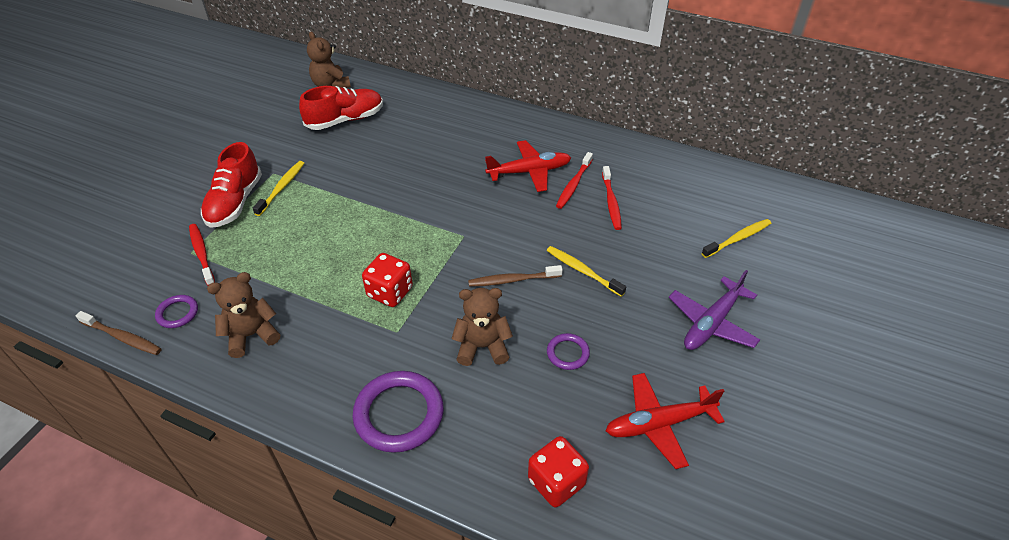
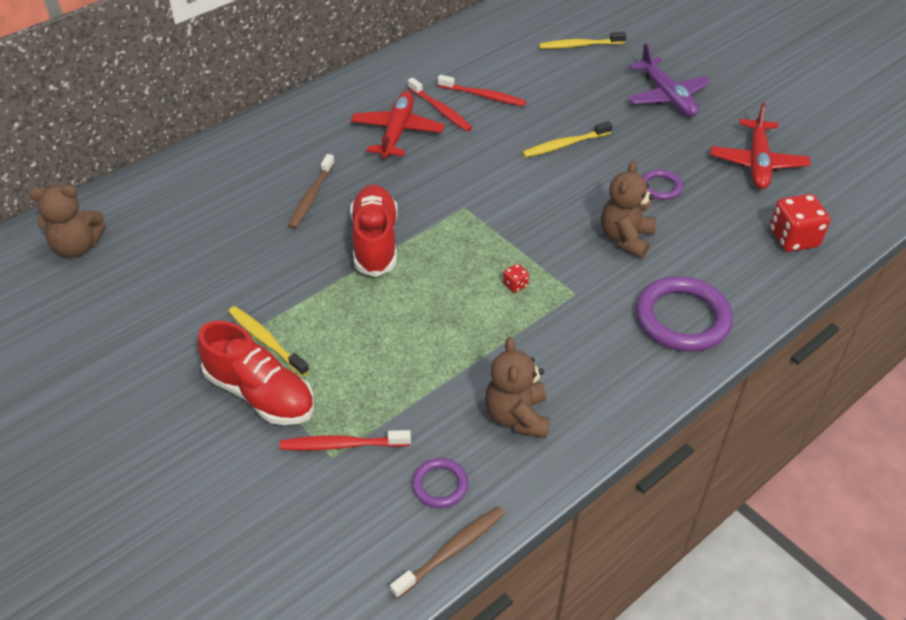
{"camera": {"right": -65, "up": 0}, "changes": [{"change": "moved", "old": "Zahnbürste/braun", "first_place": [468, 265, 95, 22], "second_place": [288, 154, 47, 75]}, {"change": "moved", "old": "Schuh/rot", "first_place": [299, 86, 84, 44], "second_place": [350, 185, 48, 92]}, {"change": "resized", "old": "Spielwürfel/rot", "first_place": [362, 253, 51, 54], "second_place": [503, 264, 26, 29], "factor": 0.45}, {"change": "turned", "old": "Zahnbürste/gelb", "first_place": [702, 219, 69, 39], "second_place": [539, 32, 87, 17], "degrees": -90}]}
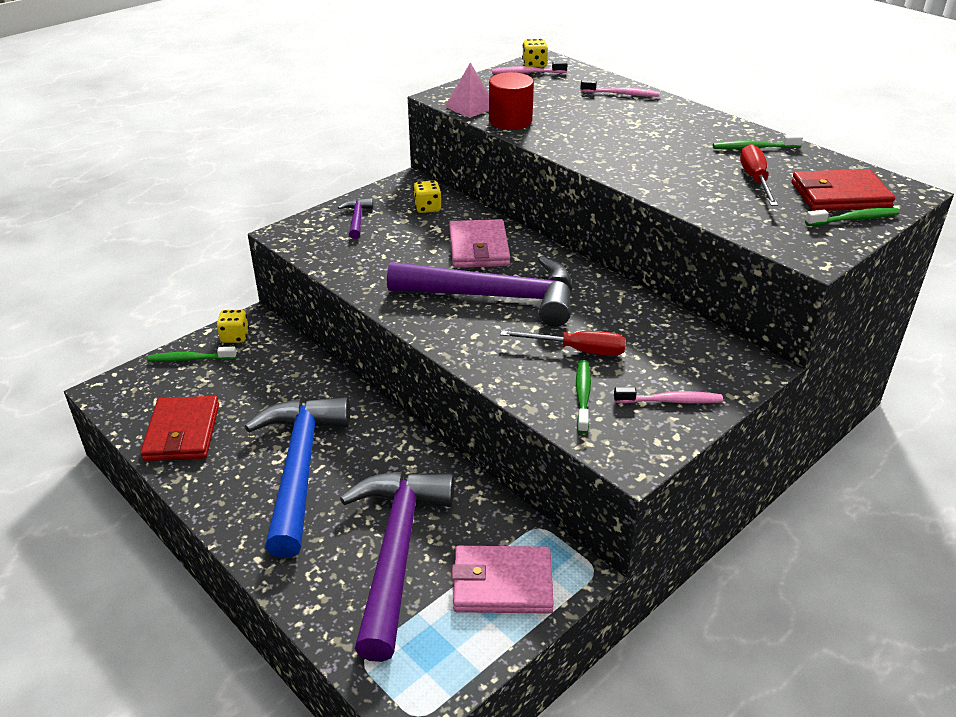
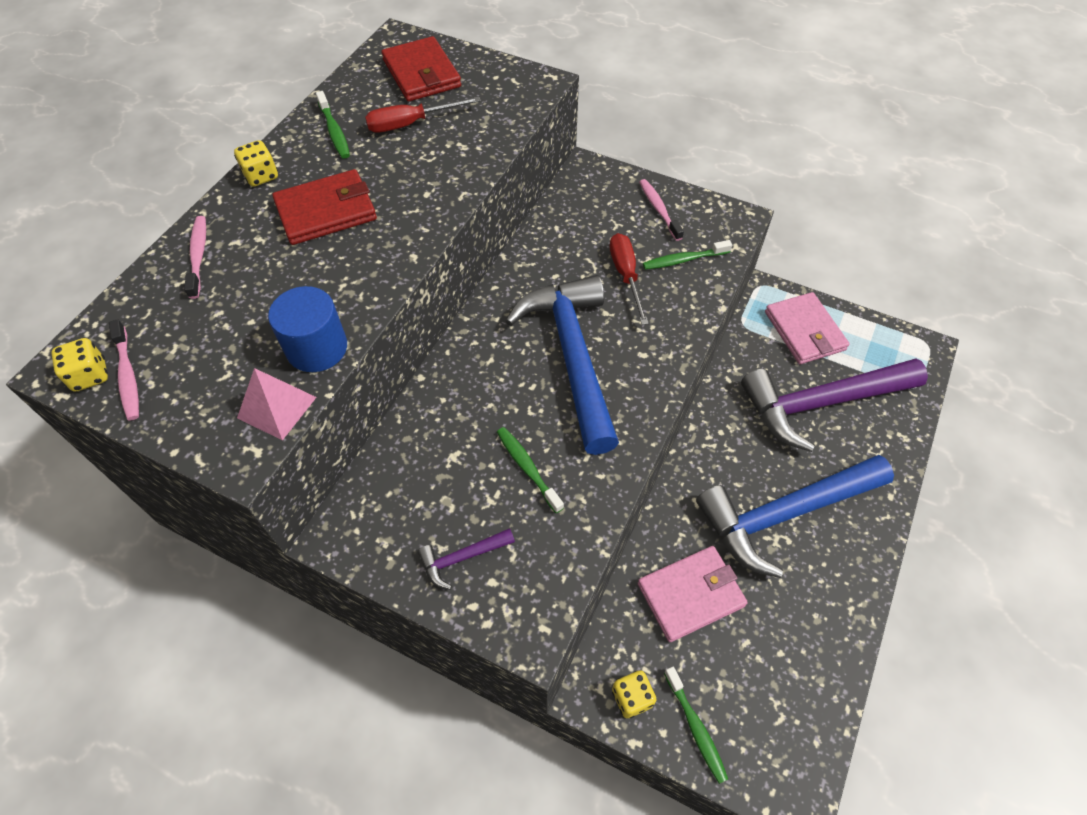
{"camera": {"right": -110, "up": 20}, "changes": [{"change": "moved", "old": "Spielwürfel/gelb", "first_place": [413, 181, 28, 32], "second_place": [234, 140, 44, 47]}, {"change": "recoloured", "old": "Vollzylinder/rot", "new": "Vollzylinder/blau", "first_place": [489, 72, 45, 58], "second_place": [268, 286, 79, 86]}, {"change": "moved", "old": "Geldbörse/rot", "first_place": [140, 396, 79, 65], "second_place": [272, 169, 105, 76]}, {"change": "moved", "old": "Zahnbürste/grün", "first_place": [805, 208, 95, 18], "second_place": [497, 427, 67, 86]}, {"change": "recoloured", "old": "Hammer/lila", "new": "Hammer/blau", "first_place": [387, 256, 186, 70], "second_place": [506, 275, 113, 180]}, {"change": "moved", "old": "Geldbörse/rosa", "first_place": [449, 219, 61, 49], "second_place": [638, 546, 110, 96]}]}
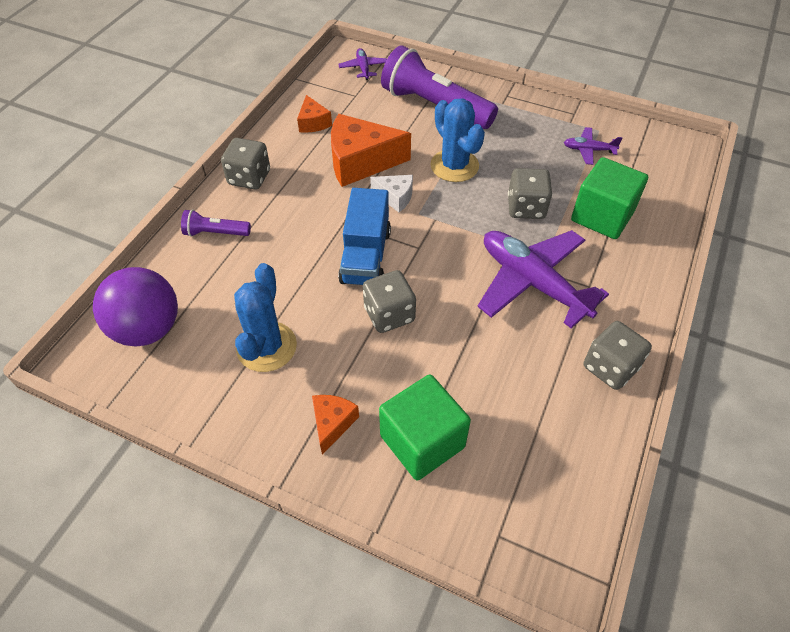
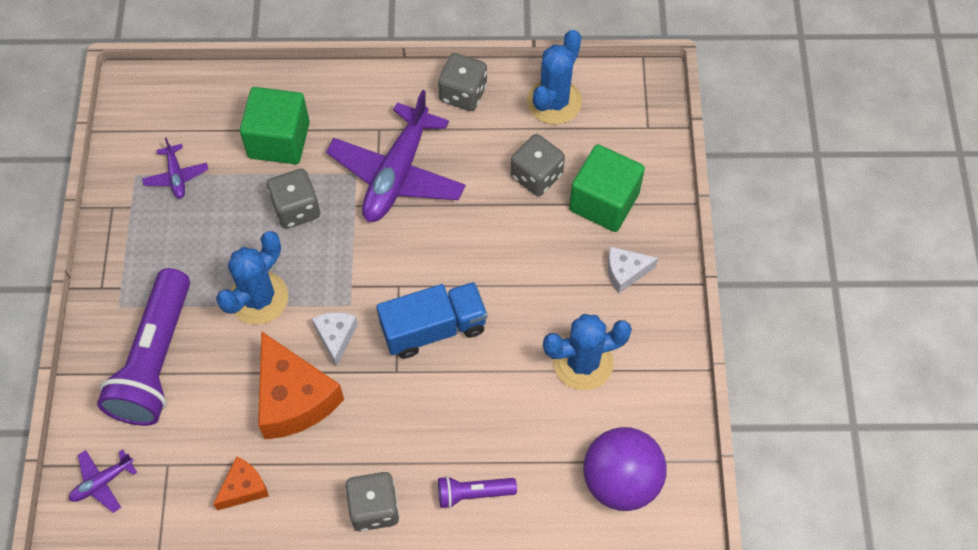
{"camera": {"right": -115, "up": 10}, "changes": [{"change": "turned", "old": "Taschenlampe/lila", "first_place": [181, 209, 70, 28], "second_place": [438, 476, 79, 33], "degrees": 105}, {"change": "moved", "old": "Spielwürfel/grau", "first_place": [363, 270, 53, 63], "second_place": [511, 134, 54, 62]}, {"change": "added", "new": "Kaktus/blau", "second_place": [527, 30, 55, 95]}, {"change": "recoloured", "old": "Käse/orange", "new": "Käse/weiß", "first_place": [312, 395, 47, 60], "second_place": [607, 246, 51, 48]}]}
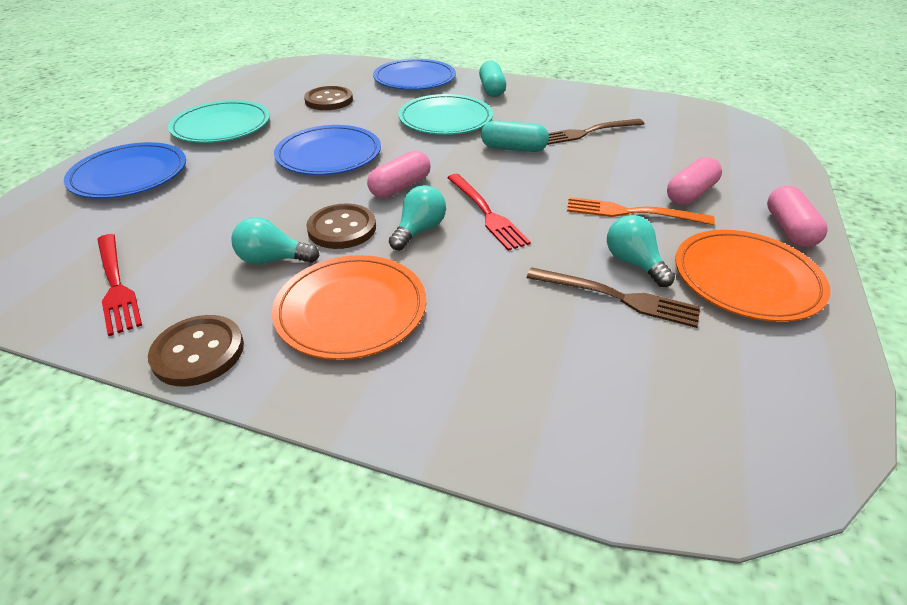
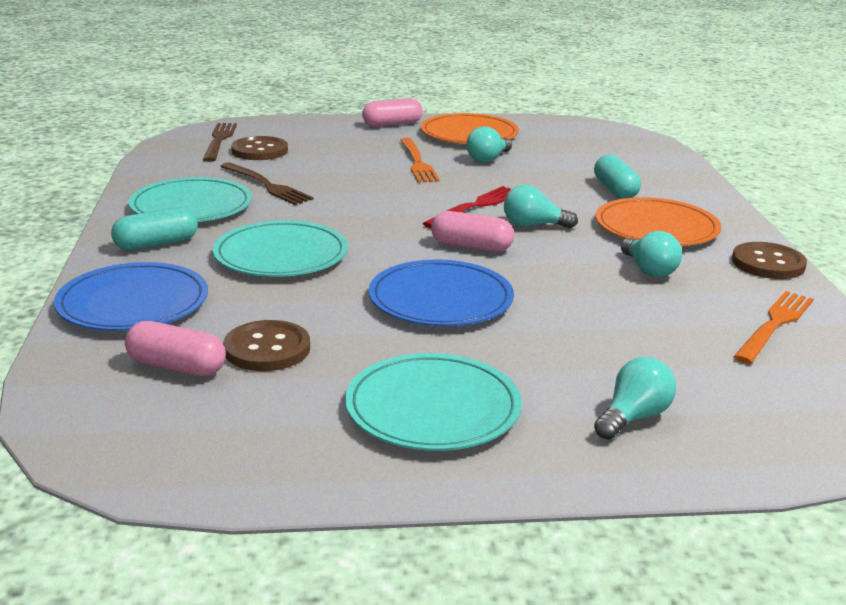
{"camera": {"right": -115, "up": -15}, "changes": [{"change": "moved", "old": "Kapsel/rosa", "first_place": [667, 157, 55, 48], "second_place": [125, 321, 101, 55]}, {"change": "added", "new": "Teller/türkis", "second_place": [129, 177, 123, 45]}, {"change": "moved", "old": "Gabel/braun", "first_place": [527, 267, 173, 61], "second_place": [203, 123, 34, 39]}, {"change": "moved", "old": "Knopf/braun", "first_place": [306, 203, 70, 46], "second_place": [231, 136, 57, 24]}, {"change": "moved", "old": "Kapsel/türkis", "first_place": [481, 120, 68, 32], "second_place": [594, 155, 47, 44]}, {"change": "replaced", "old": "Teller/blau", "new": "Glühbirne/türkis", "first_place": [64, 142, 122, 57], "second_place": [594, 357, 82, 83]}, {"change": "recoloured", "old": "Gabel/rot", "new": "Gabel/orange", "first_place": [97, 234, 45, 102], "second_place": [733, 291, 81, 73]}]}
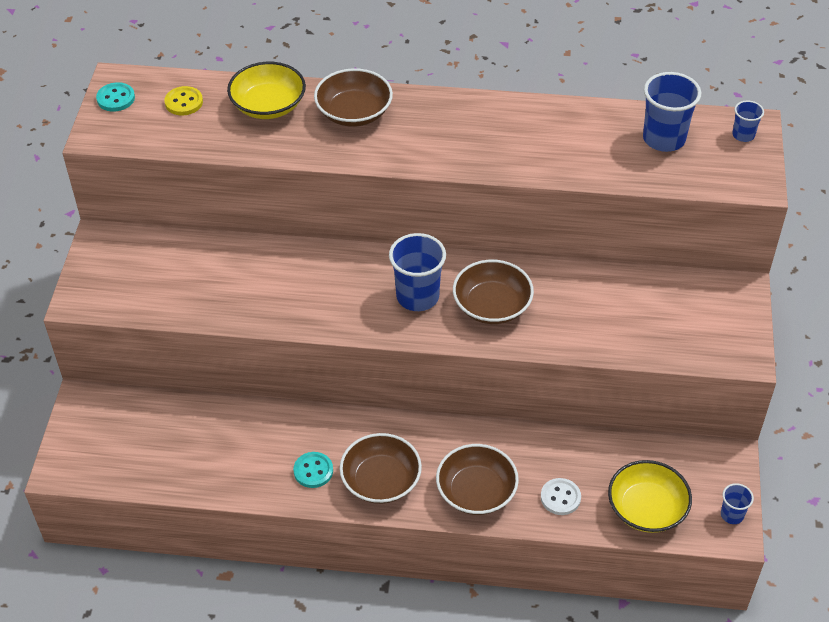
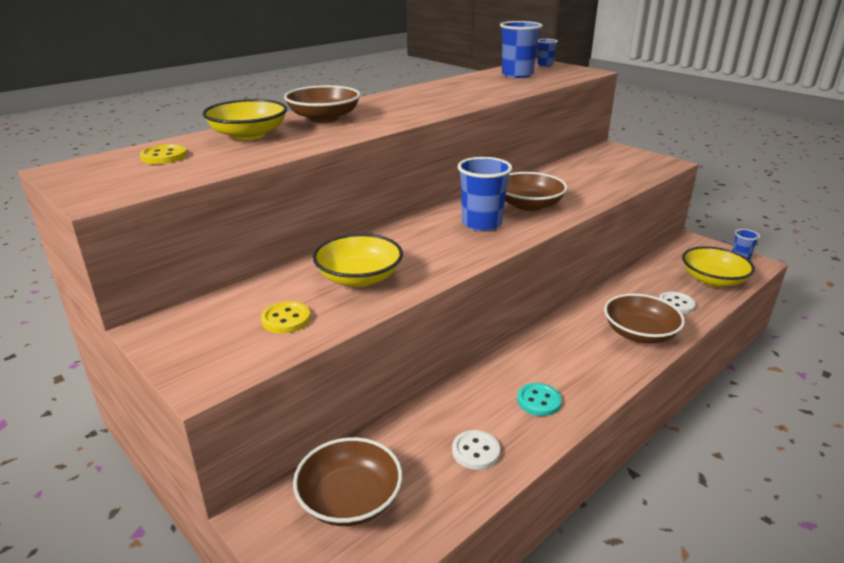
{"camera": {"right": -50, "up": -20}, "changes": [{"change": "added", "new": "Knopf/gelb", "second_place": [261, 301, 50, 32]}, {"change": "moved", "old": "Schüssel/braun", "first_place": [340, 433, 82, 71], "second_place": [293, 437, 109, 89]}, {"change": "added", "new": "Schüssel/gelb", "second_place": [312, 234, 91, 53]}, {"change": "added", "new": "Knopf/weiß", "second_place": [452, 430, 48, 40]}, {"change": "removed", "old": "Knopf/türkis", "first_place": [96, 82, 39, 30]}]}
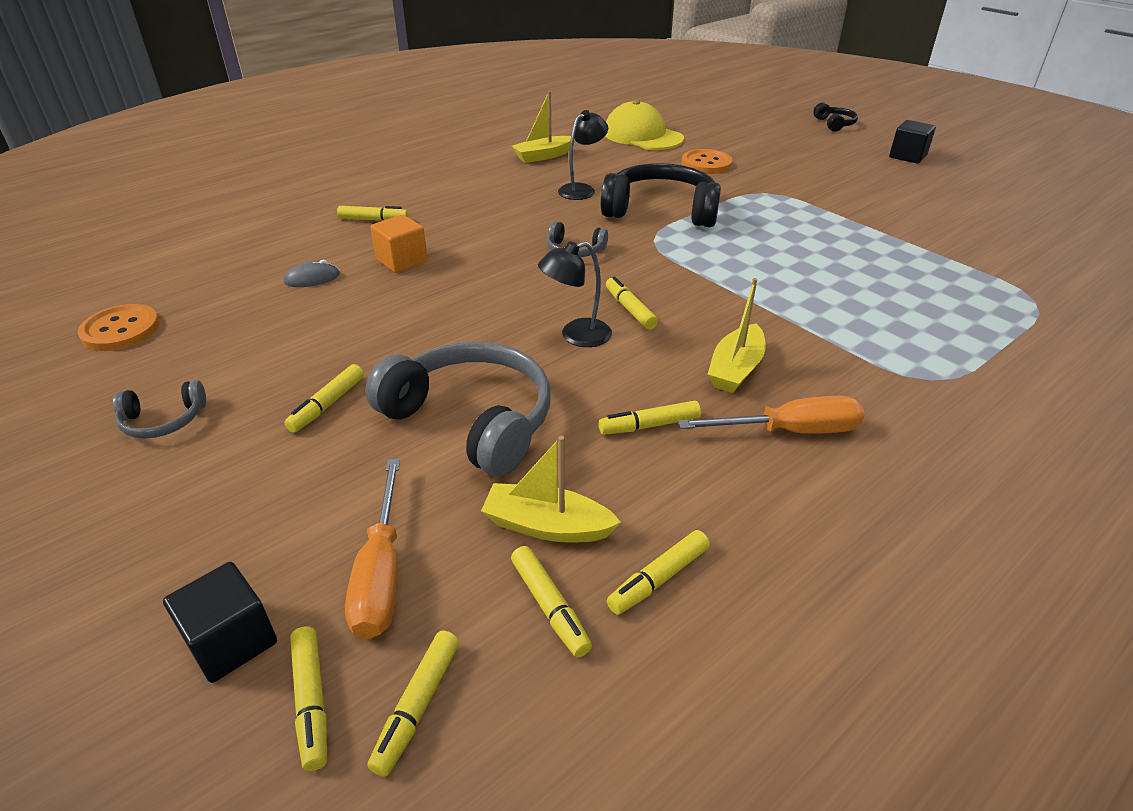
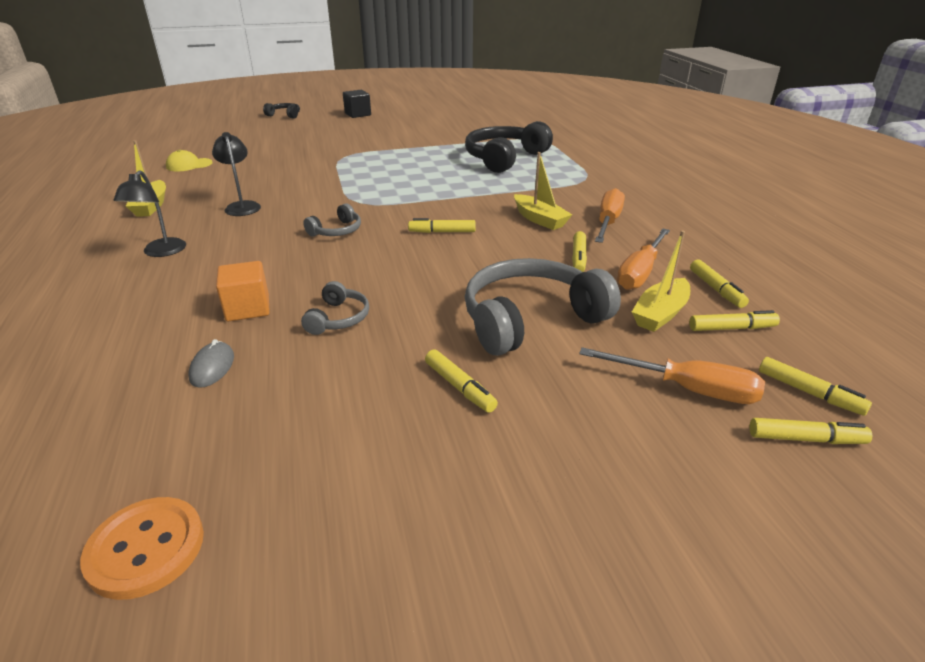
{"camera": {"right": -65, "up": -5}, "changes": [{"change": "moved", "old": "Lampe/schwarz", "first_place": [538, 241, 74, 106], "second_place": [114, 170, 72, 87]}, {"change": "resized", "old": "Kappe/gelb", "first_place": [605, 100, 79, 50], "second_place": [166, 150, 47, 22], "factor": 0.54}, {"change": "moved", "old": "Kopfhörer/grau", "first_place": [113, 380, 93, 59], "second_place": [301, 281, 68, 54]}, {"change": "moved", "old": "Kopfhörer/schwarz", "first_place": [600, 163, 121, 64], "second_place": [465, 121, 88, 52]}, {"change": "added", "new": "Schraubenzieher/orange", "second_place": [617, 229, 53, 61]}, {"change": "removed", "old": "Kubus/schwarz", "first_place": [163, 562, 114, 121]}, {"change": "removed", "old": "Filzstift/gelb", "first_place": [337, 206, 71, 15]}, {"change": "removed", "old": "Knopf/orange", "first_place": [682, 149, 50, 25]}]}
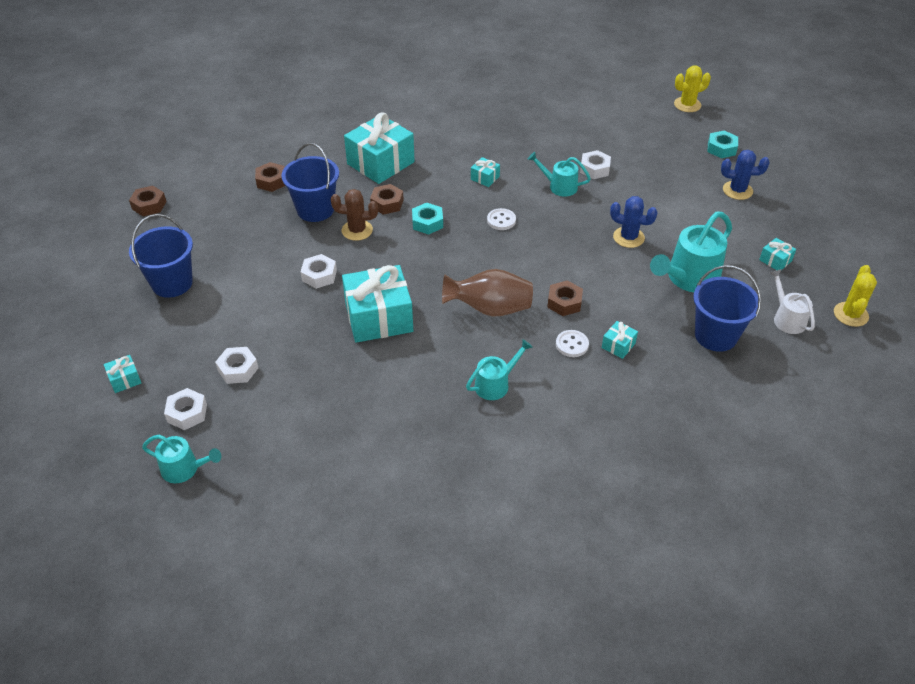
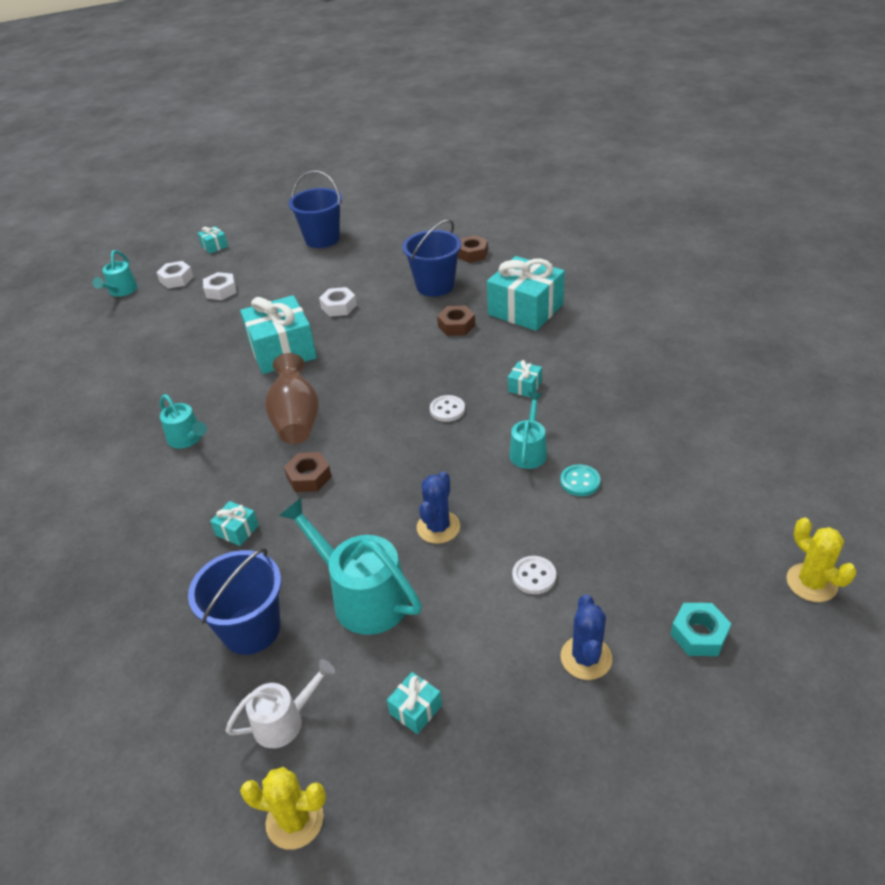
{"camera": {"right": 85, "up": -5}, "changes": [{"change": "moved", "old": "Knopf/weiß", "first_place": [556, 330, 33, 27], "second_place": [512, 556, 44, 38]}, {"change": "replaced", "old": "Sechskantmutter/weiß", "new": "Knopf/türkis", "first_place": [580, 150, 31, 29], "second_place": [560, 464, 40, 32]}, {"change": "removed", "old": "Sechskantmutter/braun", "first_place": [129, 186, 38, 30]}, {"change": "removed", "old": "Kaktus/braun", "first_place": [331, 189, 47, 52]}, {"change": "removed", "old": "Sechskantmutter/türkis", "first_place": [412, 203, 31, 32]}]}
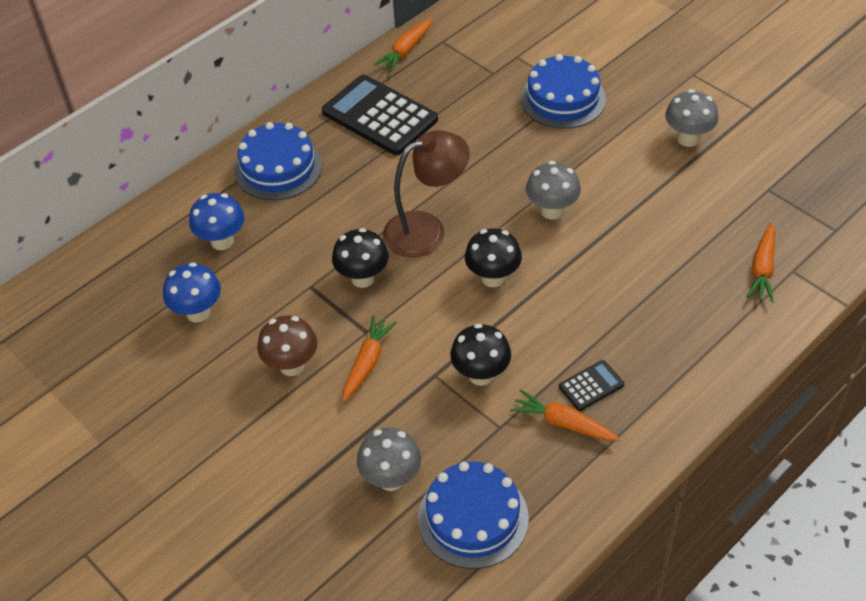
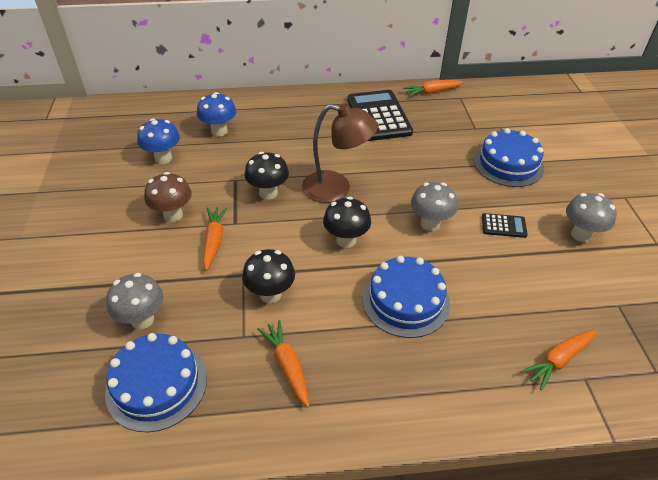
{"camera": {"right": 35, "up": -5}, "changes": [{"change": "turned", "old": "Karotte/orange", "first_place": [343, 315, 54, 87], "second_place": [203, 207, 24, 63], "degrees": -60}, {"change": "moved", "old": "Kuchen/blau", "first_place": [234, 122, 88, 78], "second_place": [362, 256, 88, 82]}, {"change": "moved", "old": "Taschenrechner/schwarz", "first_place": [559, 360, 65, 51], "second_place": [482, 213, 46, 25]}]}
